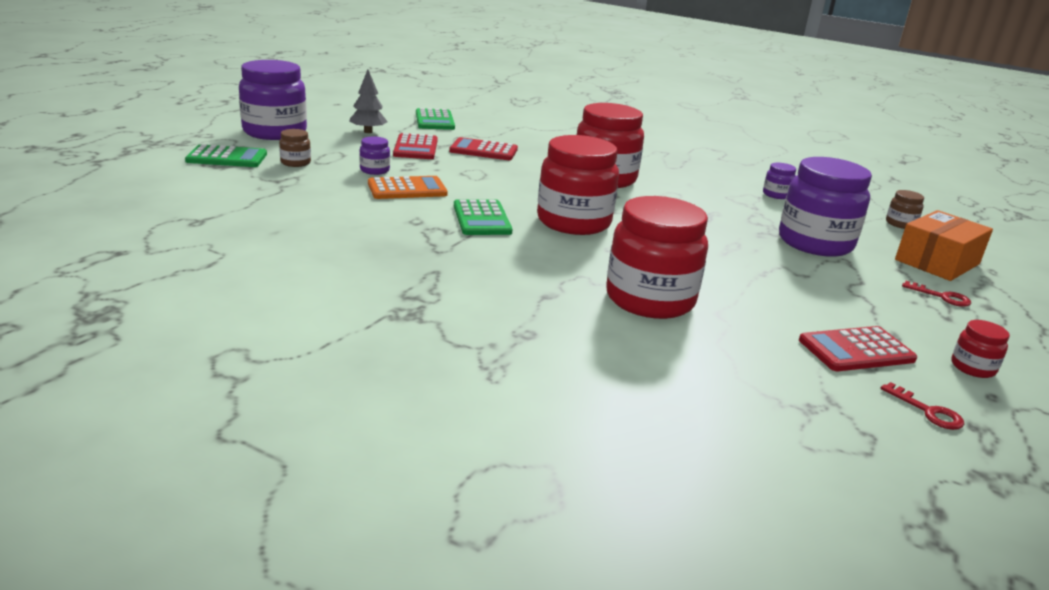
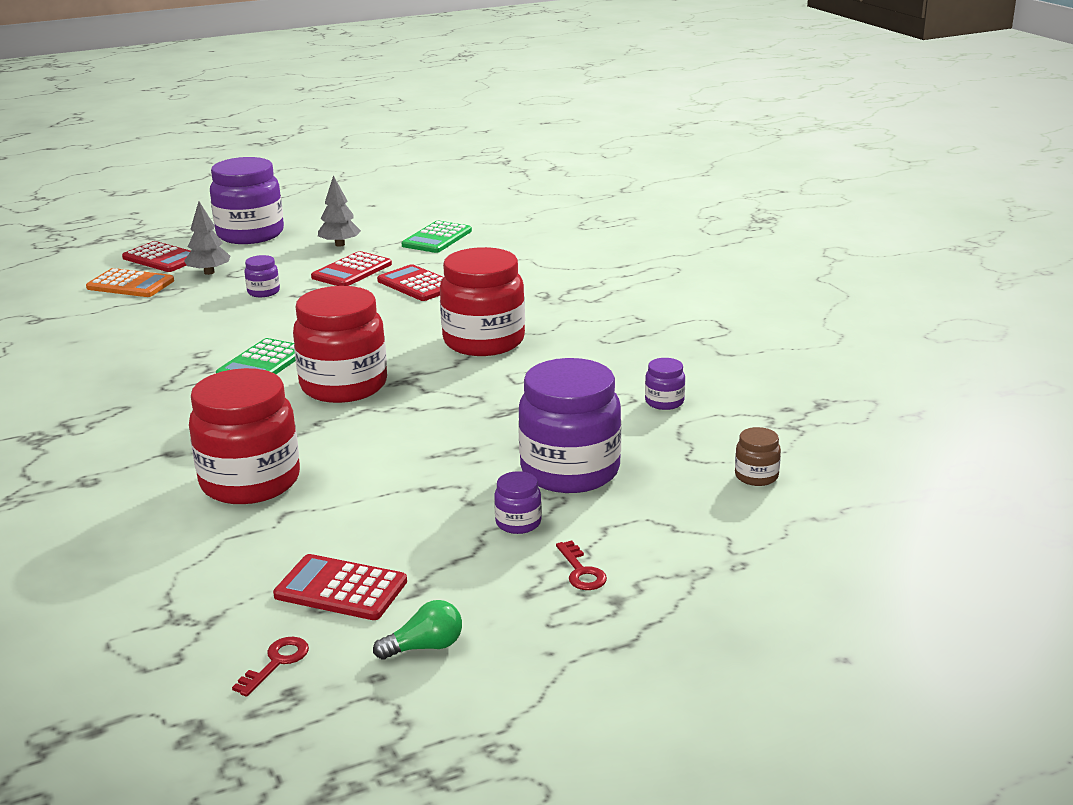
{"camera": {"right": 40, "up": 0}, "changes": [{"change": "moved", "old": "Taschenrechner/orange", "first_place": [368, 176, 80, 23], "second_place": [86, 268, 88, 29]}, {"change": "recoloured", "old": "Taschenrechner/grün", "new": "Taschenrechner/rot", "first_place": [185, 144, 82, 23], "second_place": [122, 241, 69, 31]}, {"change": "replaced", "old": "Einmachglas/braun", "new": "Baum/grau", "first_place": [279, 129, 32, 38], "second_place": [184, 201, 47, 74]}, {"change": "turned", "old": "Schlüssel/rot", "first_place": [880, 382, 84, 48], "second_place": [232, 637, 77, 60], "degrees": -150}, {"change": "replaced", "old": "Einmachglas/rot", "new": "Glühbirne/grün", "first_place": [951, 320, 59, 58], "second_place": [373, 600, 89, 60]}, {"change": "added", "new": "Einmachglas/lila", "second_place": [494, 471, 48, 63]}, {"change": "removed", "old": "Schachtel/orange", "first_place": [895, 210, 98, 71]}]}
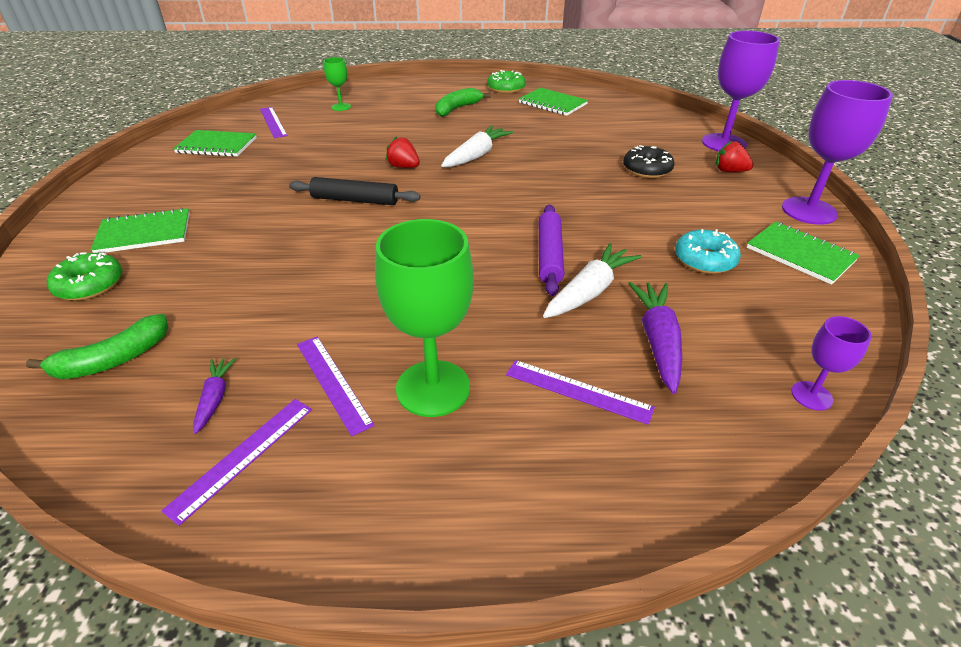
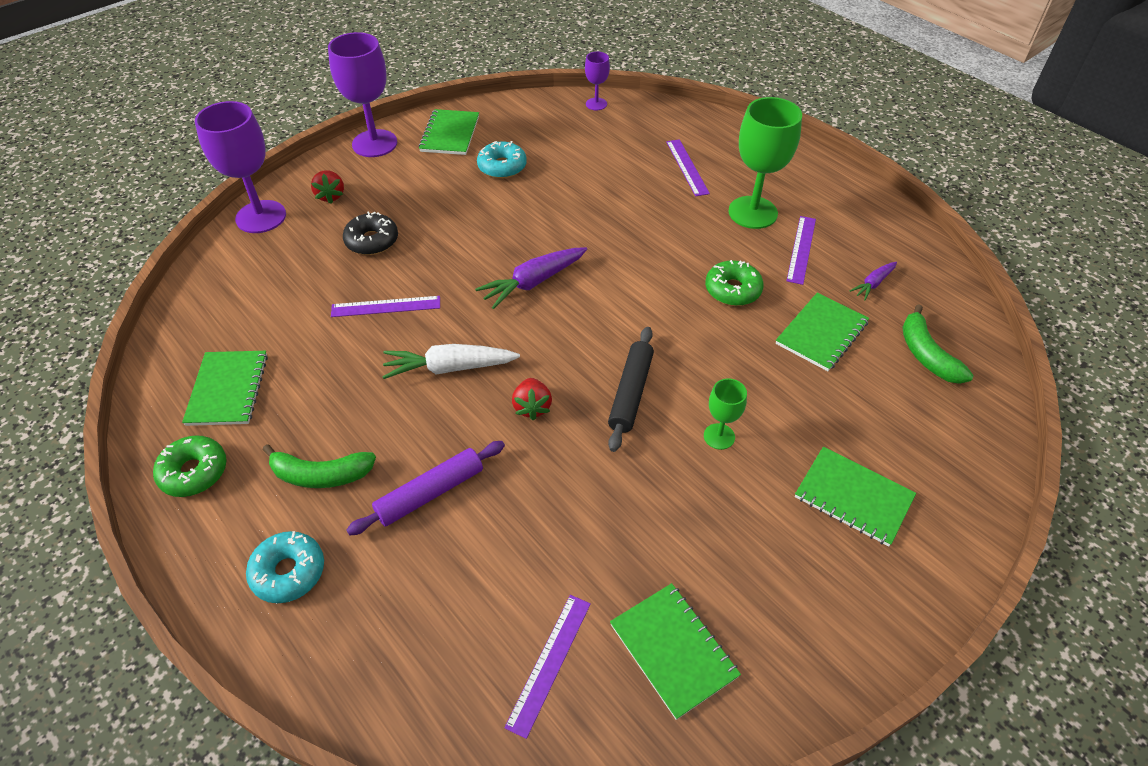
{"camera": {"right": -130, "up": 10}, "changes": [{"change": "added", "new": "Donut/türkis", "second_place": [246, 531, 78, 72]}, {"change": "moved", "old": "Lineal/lila", "first_place": [161, 399, 151, 127], "second_place": [331, 296, 109, 21]}, {"change": "moved", "old": "Nudelholz/lila", "first_place": [539, 205, 25, 91], "second_place": [346, 441, 159, 95]}, {"change": "moved", "old": "Karotte/lila", "first_place": [628, 282, 54, 112], "second_place": [475, 247, 112, 62]}, {"change": "turned", "old": "Nudelholz/schwarz", "first_place": [289, 177, 131, 28], "second_place": [608, 327, 46, 125], "degrees": 45}, {"change": "moved", "old": "Kelch/grün", "first_place": [324, 57, 27, 54], "second_place": [704, 378, 43, 72]}, {"change": "moved", "old": "Donut/grün", "first_place": [47, 252, 75, 49], "second_place": [705, 260, 59, 46]}, {"change": "added", "new": "Notizbuch/grün", "second_place": [776, 292, 93, 79]}, {"change": "turned", "old": "Banane/grün", "first_place": [26, 314, 142, 65], "second_place": [903, 304, 70, 80], "degrees": -120}, {"change": "removed", "old": "Karotte/weiß", "first_place": [543, 243, 99, 75]}]}
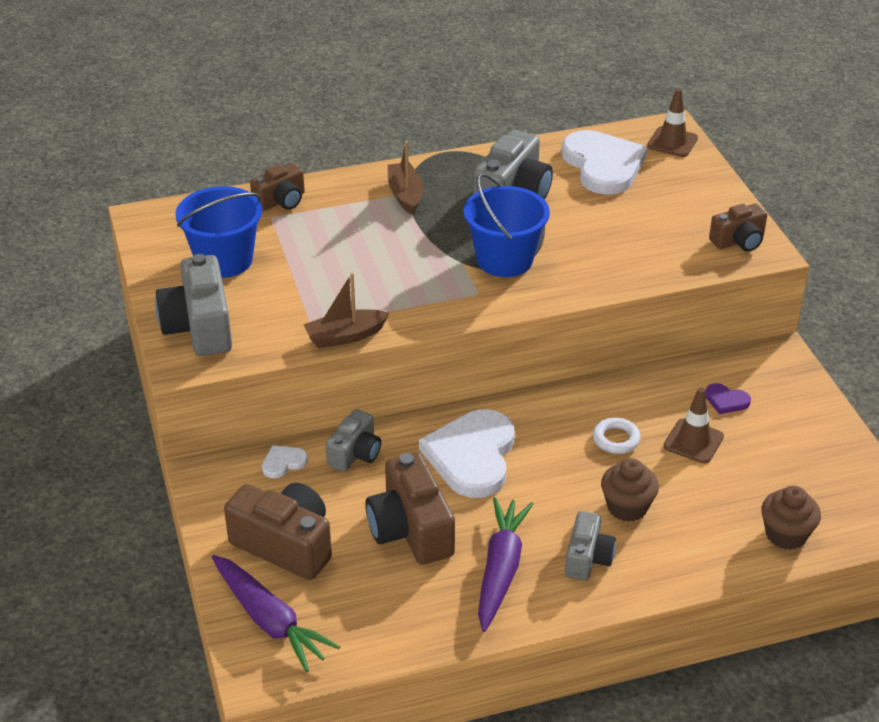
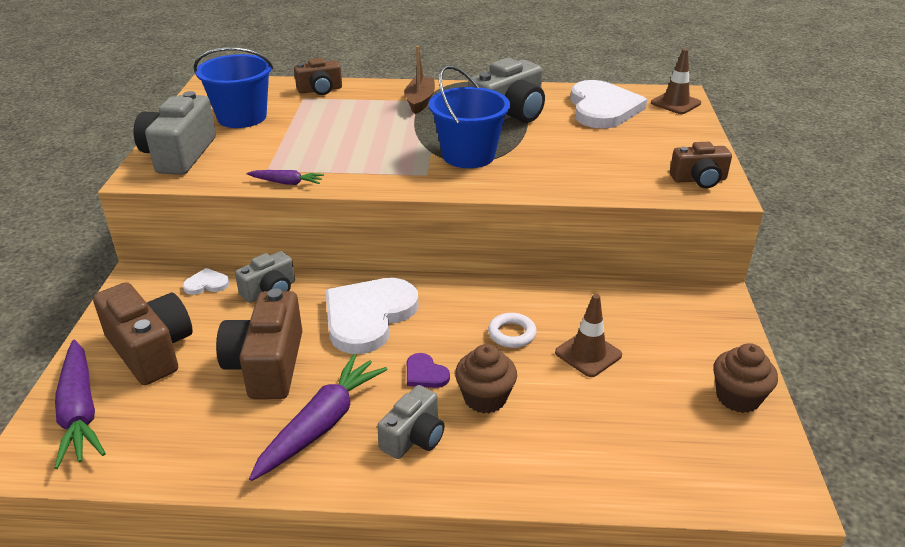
{"camera": {"right": 20, "up": -5}, "changes": [{"change": "replaced", "old": "Boot/braun", "new": "Karotte/lila", "first_place": [303, 273, 86, 75], "second_place": [247, 170, 77, 15]}, {"change": "moved", "old": "Herz/lila", "first_place": [705, 383, 46, 31], "second_place": [407, 353, 43, 35]}, {"change": "moved", "old": "Muffin/braun", "first_place": [761, 486, 60, 64], "second_place": [713, 343, 65, 70]}]}
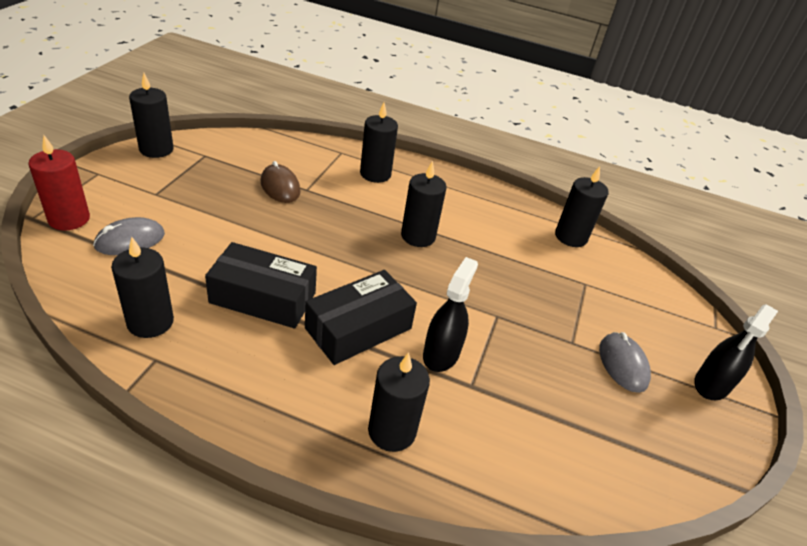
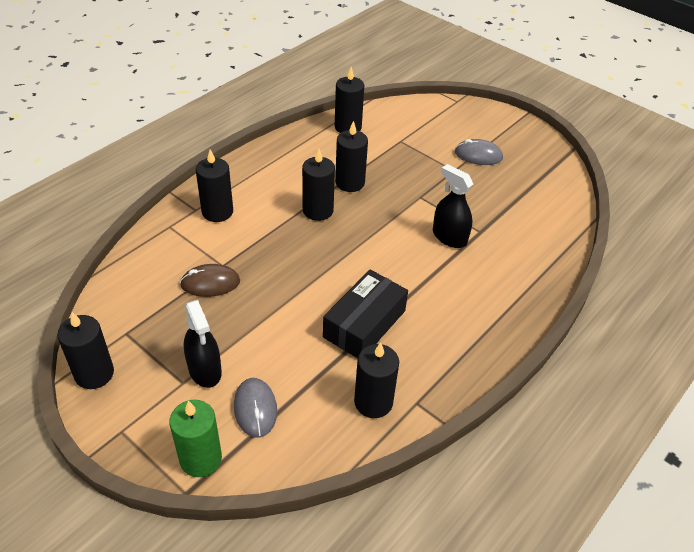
{"camera": {"right": -65, "up": 5}, "changes": [{"change": "recoloured", "old": "Kerze/rot", "new": "Kerze/grün", "first_place": [28, 135, 62, 96], "second_place": [169, 400, 53, 77]}, {"change": "moved", "old": "Sprühflasche/schwarz", "first_place": [694, 304, 84, 96], "second_place": [184, 300, 38, 88]}, {"change": "moved", "old": "Kerze/schwarz", "first_place": [368, 352, 62, 100], "second_place": [335, 121, 33, 71]}, {"change": "removed", "old": "Schachtel/schwarz", "first_place": [305, 270, 112, 95]}]}
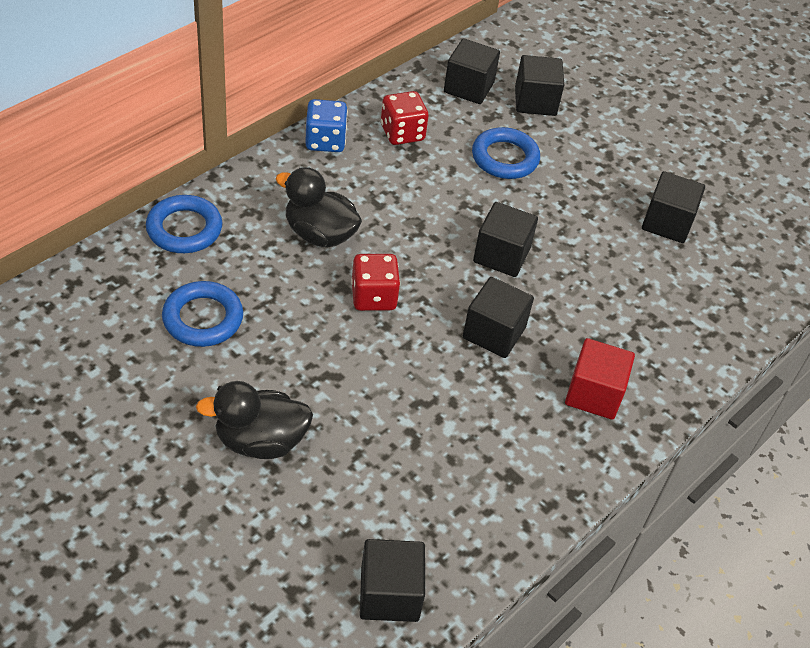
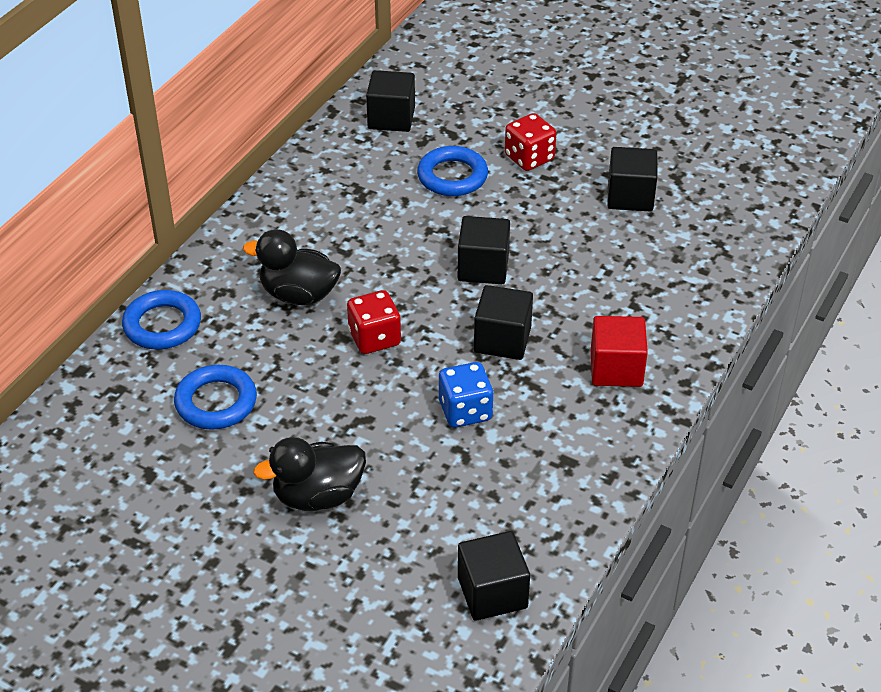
{"camera": {"right": -10, "up": -5}, "changes": [{"change": "moved", "old": "Spielwürfel/blau", "first_place": [305, 99, 43, 53], "second_place": [439, 362, 55, 66]}, {"change": "moved", "old": "Spielwürfel/rot", "first_place": [381, 91, 48, 54], "second_place": [505, 113, 51, 58]}, {"change": "removed", "old": "Kubus/schwarz", "first_place": [515, 55, 49, 61]}]}
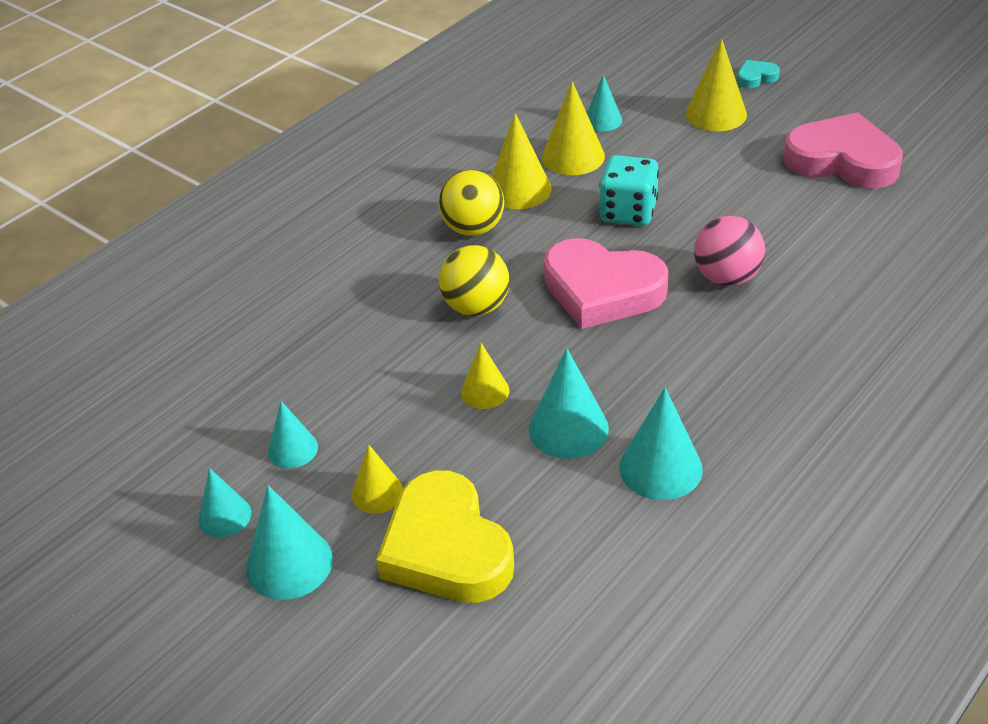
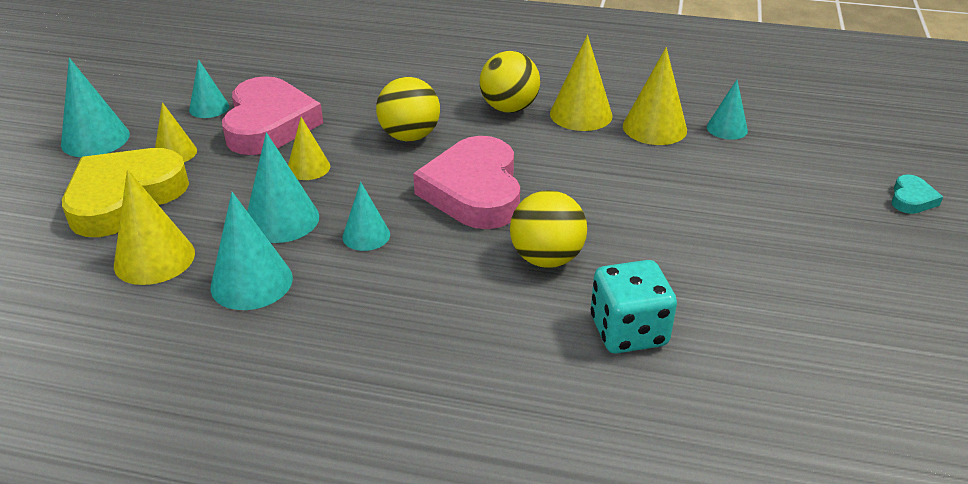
{"camera": {"right": 60, "up": -5}, "changes": [{"change": "moved", "old": "Kegel/gelb", "first_place": [685, 39, 62, 93], "second_place": [114, 169, 81, 116]}, {"change": "moved", "old": "Herz/rosa", "first_place": [783, 112, 120, 77], "second_place": [222, 76, 101, 79]}, {"change": "moved", "old": "Kegel/türkis", "first_place": [198, 468, 53, 69], "second_place": [342, 182, 48, 69]}, {"change": "recoloured", "old": "Ball/rosa", "new": "Ball/gelb", "first_place": [694, 216, 71, 70], "second_place": [510, 190, 77, 78]}, {"change": "moved", "old": "Spielwürfel/türkis", "first_place": [599, 155, 60, 71], "second_place": [591, 260, 86, 93]}, {"change": "turned", "old": "Herz/türkis", "first_place": [737, 60, 43, 28], "second_place": [891, 174, 52, 40], "degrees": 75}]}
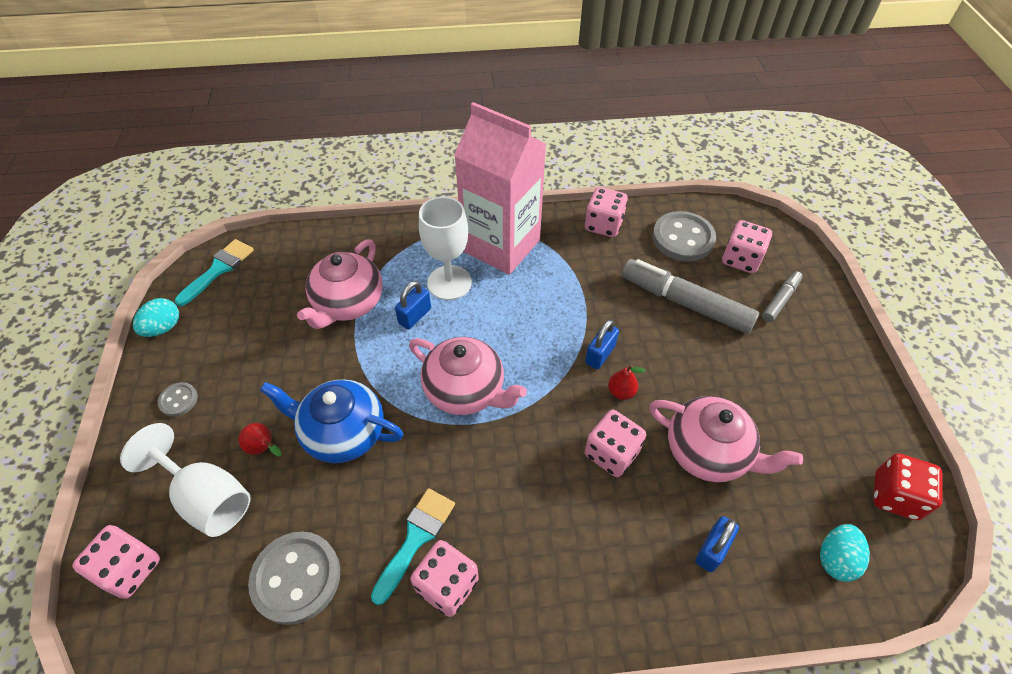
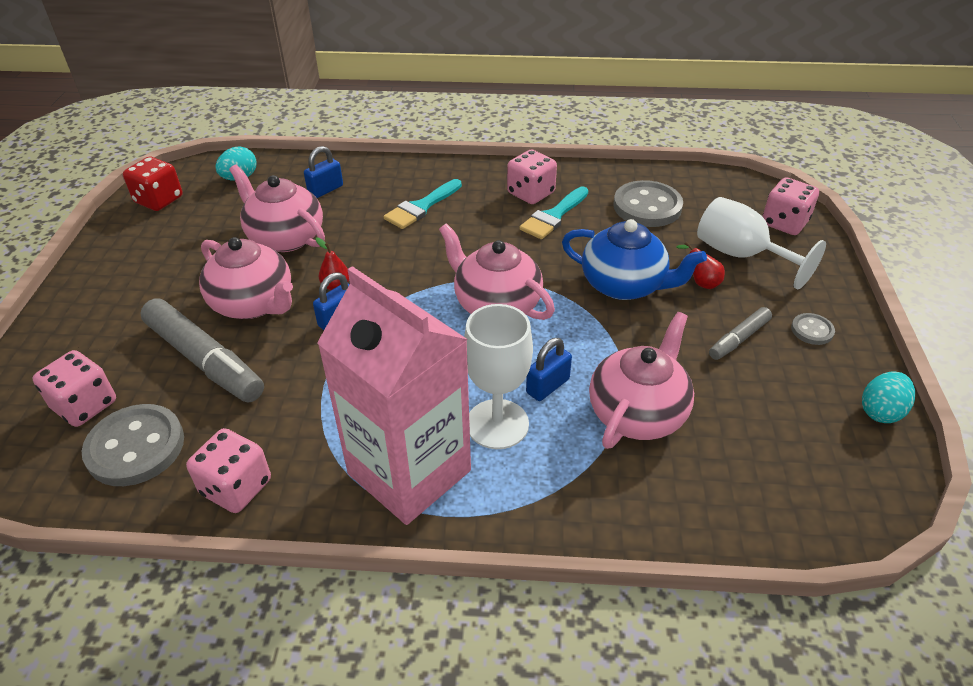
{"camera": {"right": -170, "up": -10}, "changes": [{"change": "added", "new": "Teekanne/rosa", "second_place": [199, 237, 94, 82]}, {"change": "moved", "old": "Pinsel/türkis", "first_place": [175, 239, 79, 67], "second_place": [384, 179, 78, 50]}, {"change": "moved", "old": "Filzstift/grau", "first_place": [762, 271, 41, 51], "second_place": [709, 307, 63, 53]}, {"change": "removed", "old": "Spielwürfel/rosa", "first_place": [585, 410, 61, 67]}]}
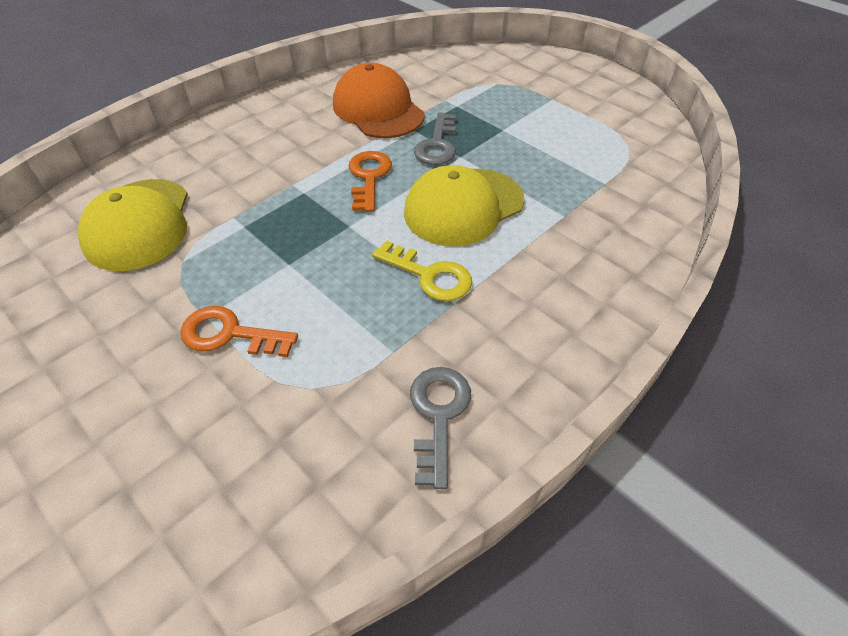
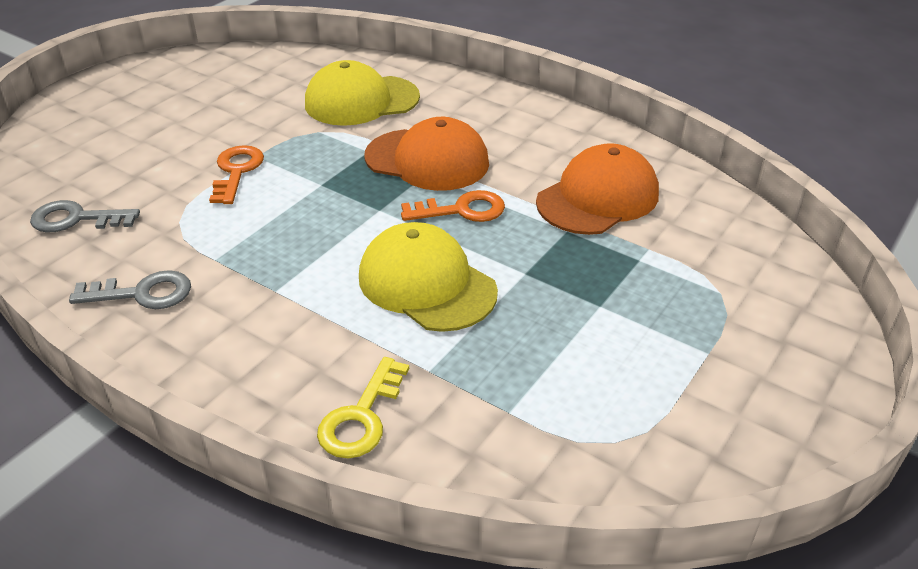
{"camera": {"right": 80, "up": -10}, "changes": [{"change": "moved", "old": "Schlüssel/grau", "first_place": [414, 113, 42, 52], "second_place": [30, 200, 110, 32]}, {"change": "moved", "old": "Schlüssel/gelb", "first_place": [372, 240, 100, 61], "second_place": [317, 357, 92, 101]}, {"change": "added", "new": "Kappe/orange", "second_place": [364, 117, 125, 74]}]}
